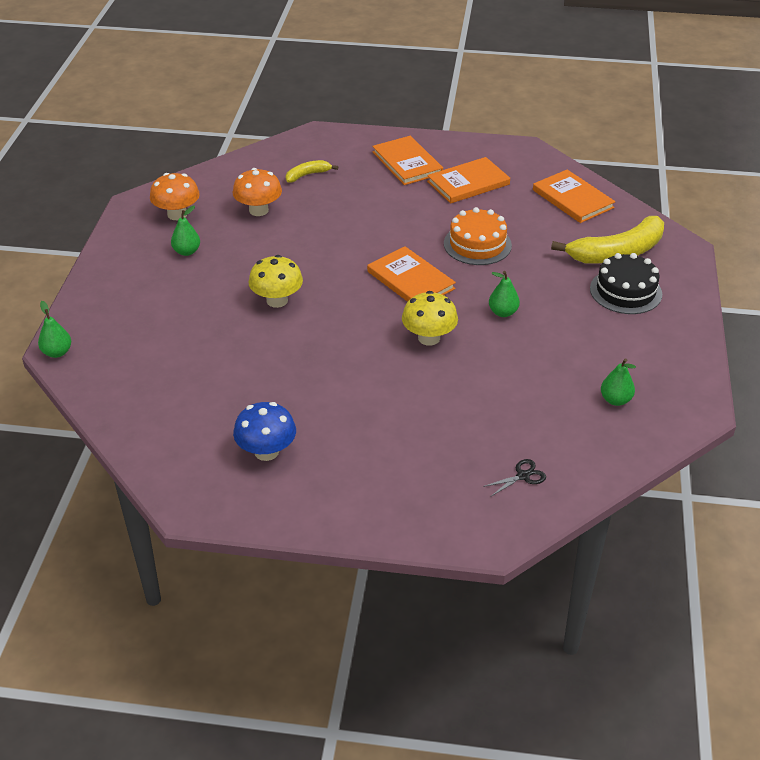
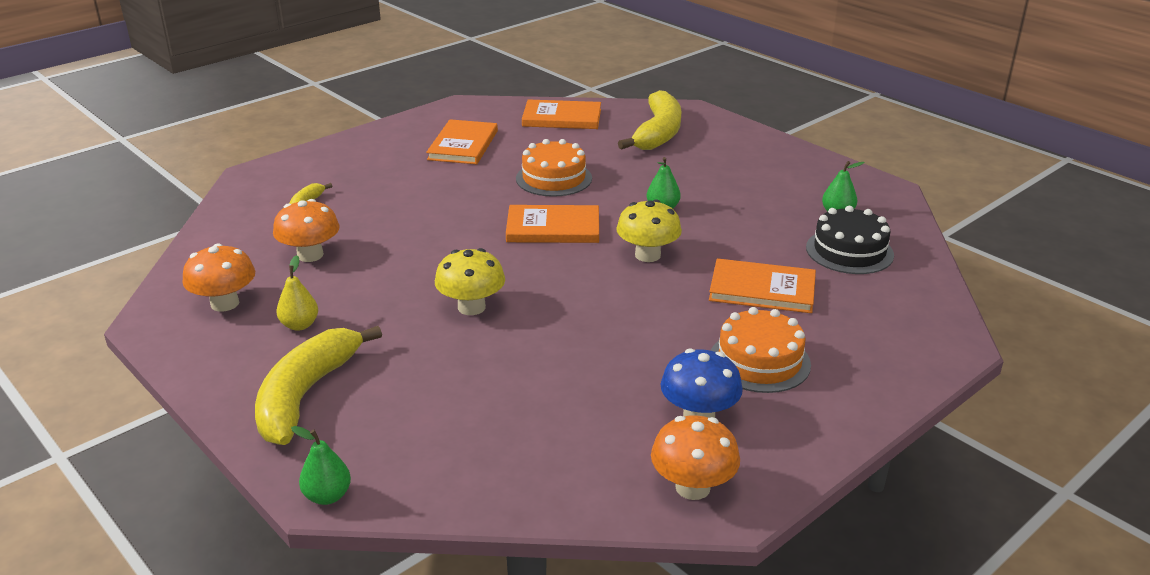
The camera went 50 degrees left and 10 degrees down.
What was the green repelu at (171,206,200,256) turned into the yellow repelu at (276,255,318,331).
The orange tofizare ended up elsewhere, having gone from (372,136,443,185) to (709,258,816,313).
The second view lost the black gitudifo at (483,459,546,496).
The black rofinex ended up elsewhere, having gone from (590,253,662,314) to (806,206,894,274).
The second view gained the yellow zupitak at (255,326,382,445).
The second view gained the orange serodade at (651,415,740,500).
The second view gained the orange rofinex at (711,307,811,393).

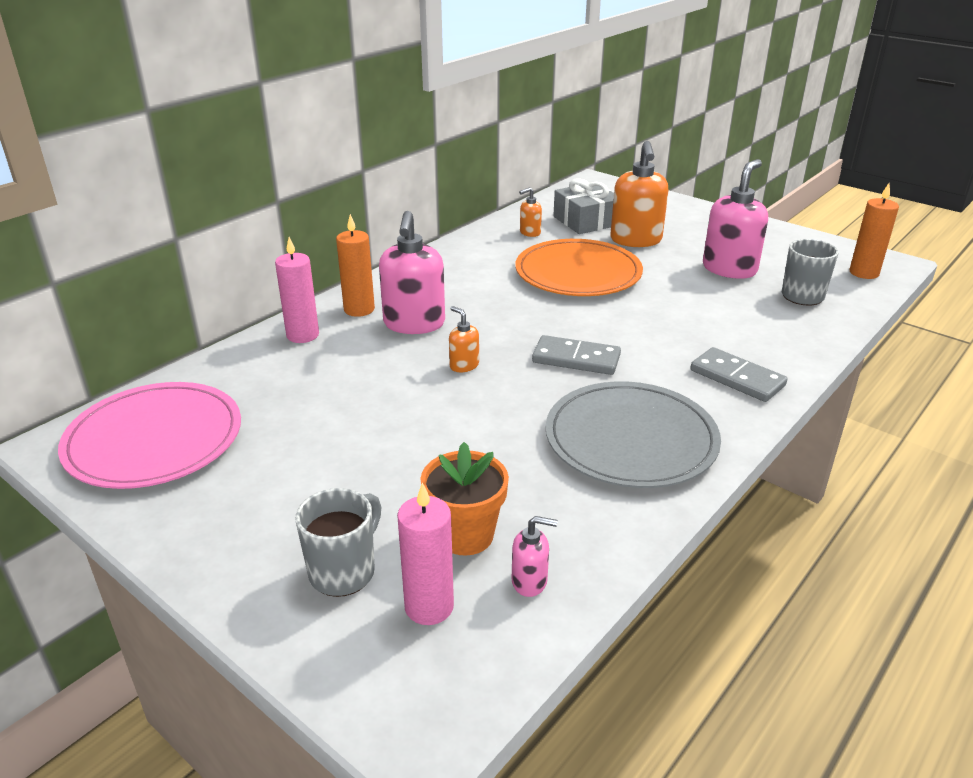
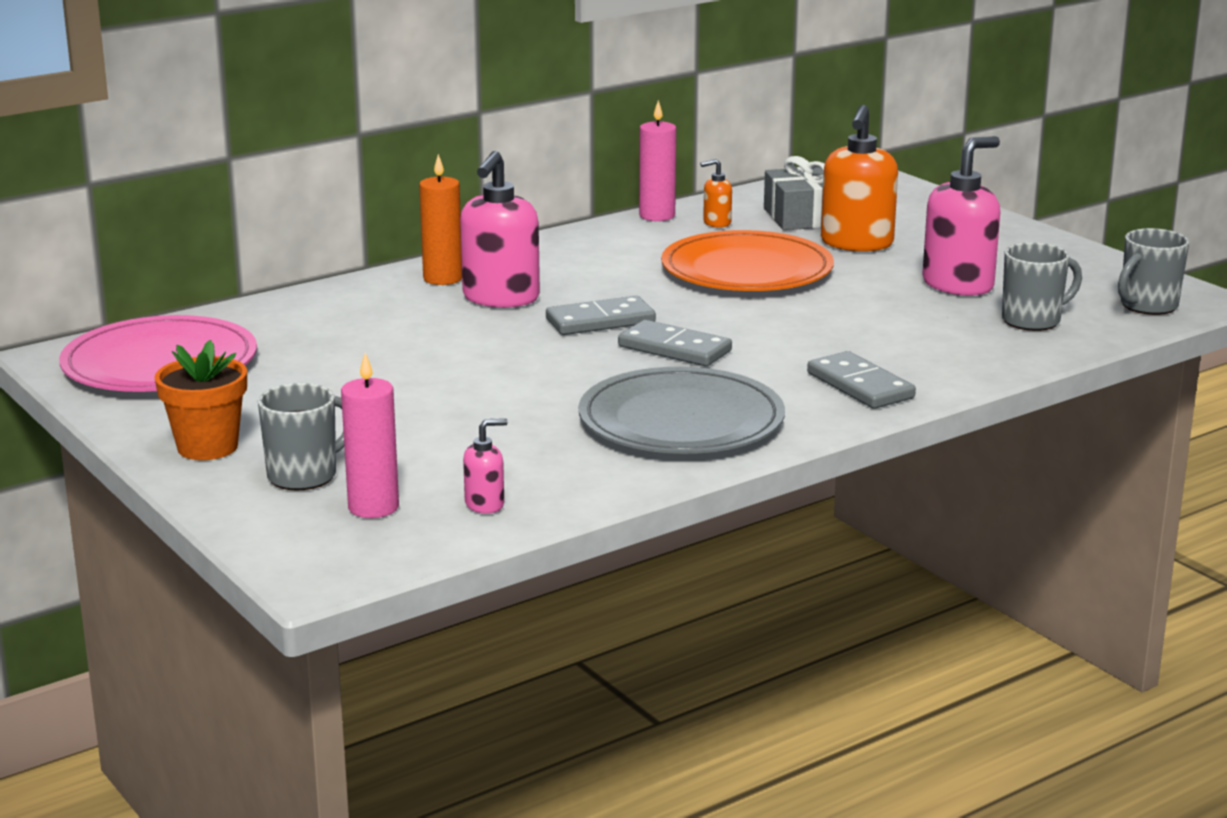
The camera went 15 degrees right and 10 degrees down.
The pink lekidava ended up elsewhere, having gone from (275,237,319,343) to (639,100,676,221).
The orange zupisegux ended up elsewhere, having gone from (420,442,509,556) to (154,340,247,460).
The second view lost the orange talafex at (449,306,479,372).
The pink talafex at (512,516,558,597) ended up facing another way, 45 degrees counterclockwise from before.
Where the orange lekidava stood at (849,183,899,279), the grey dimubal came to stand at (1118,228,1189,315).
The second view gained the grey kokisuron at (546,296,656,335).

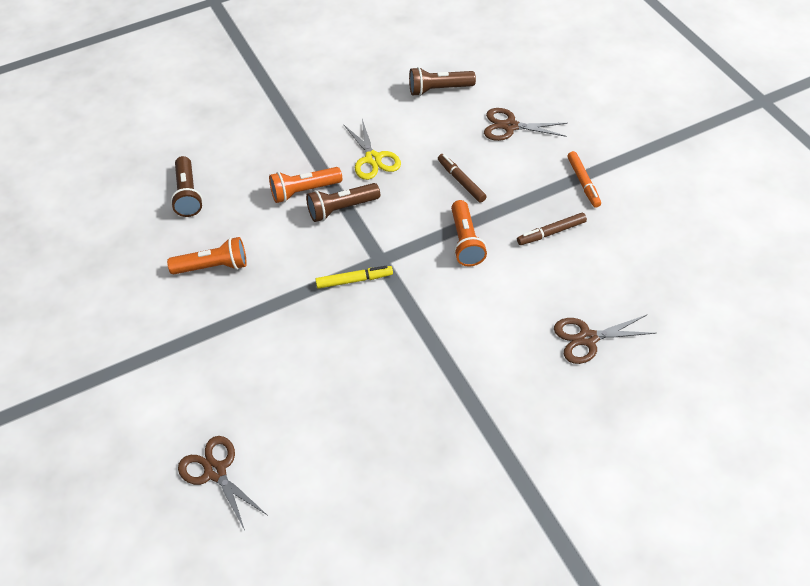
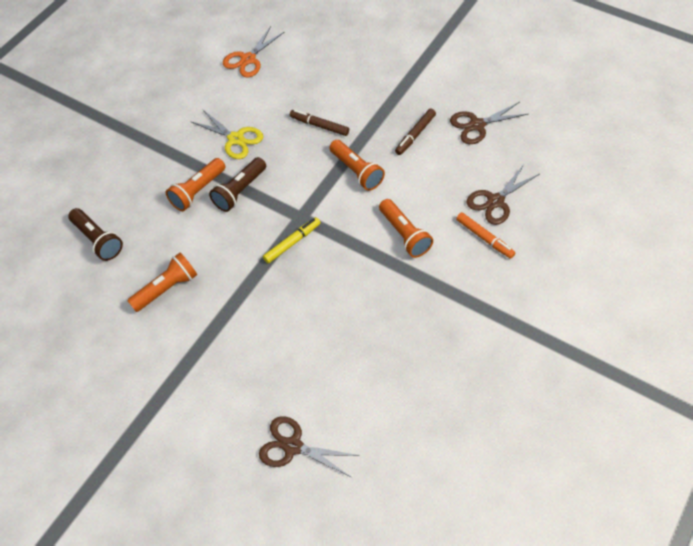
The camera went 30 degrees left and 5 degrees up.
Where the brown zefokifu stood at (409,67,476,96), the orange gitudifo came to stand at (223,26,284,78).
The brown gitudifo ended up elsewhere, having gone from (484,108,568,141) to (450,102,528,144).
The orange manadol ended up elsewhere, having gone from (567,151,601,208) to (456,212,515,259).
The second view gained the orange zefokifu at (379,199,433,258).

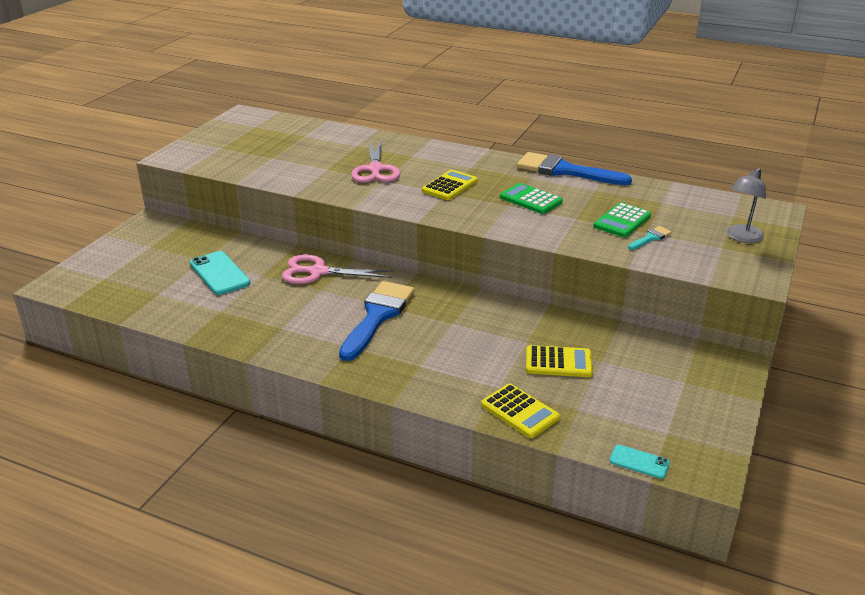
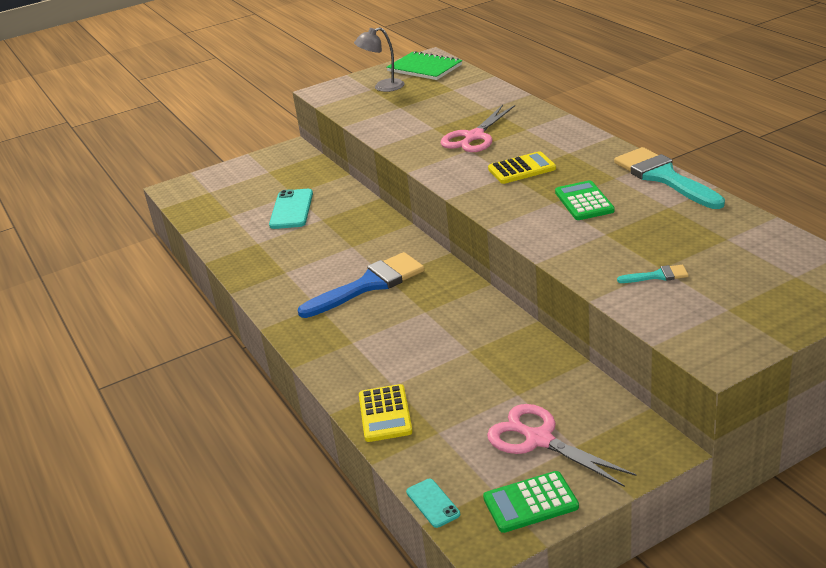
The camera went 40 degrees right and 0 degrees up.
The pink gitudifo ended up elsewhere, having gone from (282,255,394,284) to (487,404,637,487).
What was the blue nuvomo at (517,152,632,185) turned into the turquoise nuvomo at (614,147,725,209).
The second view lost the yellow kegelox at (526,345,593,377).
The green kegelox ended up elsewhere, having gone from (593,203,651,237) to (483,471,579,533).
The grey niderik ended up elsewhere, having gone from (727,168,766,243) to (354,27,405,92).
The second view gained the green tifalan at (386,51,462,80).

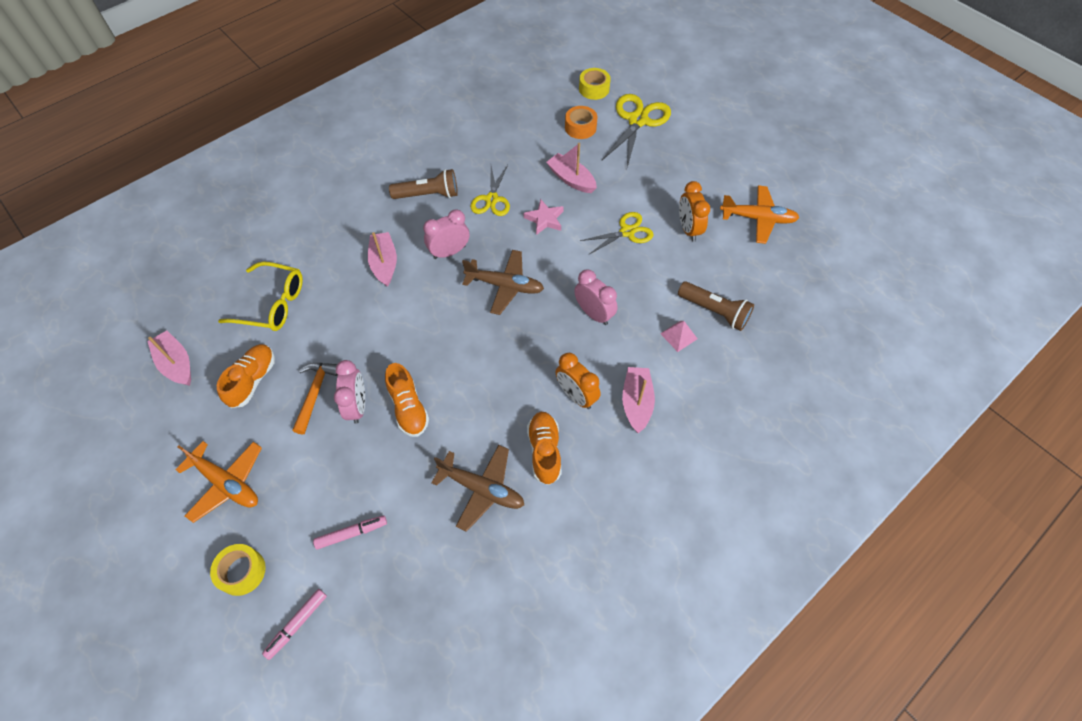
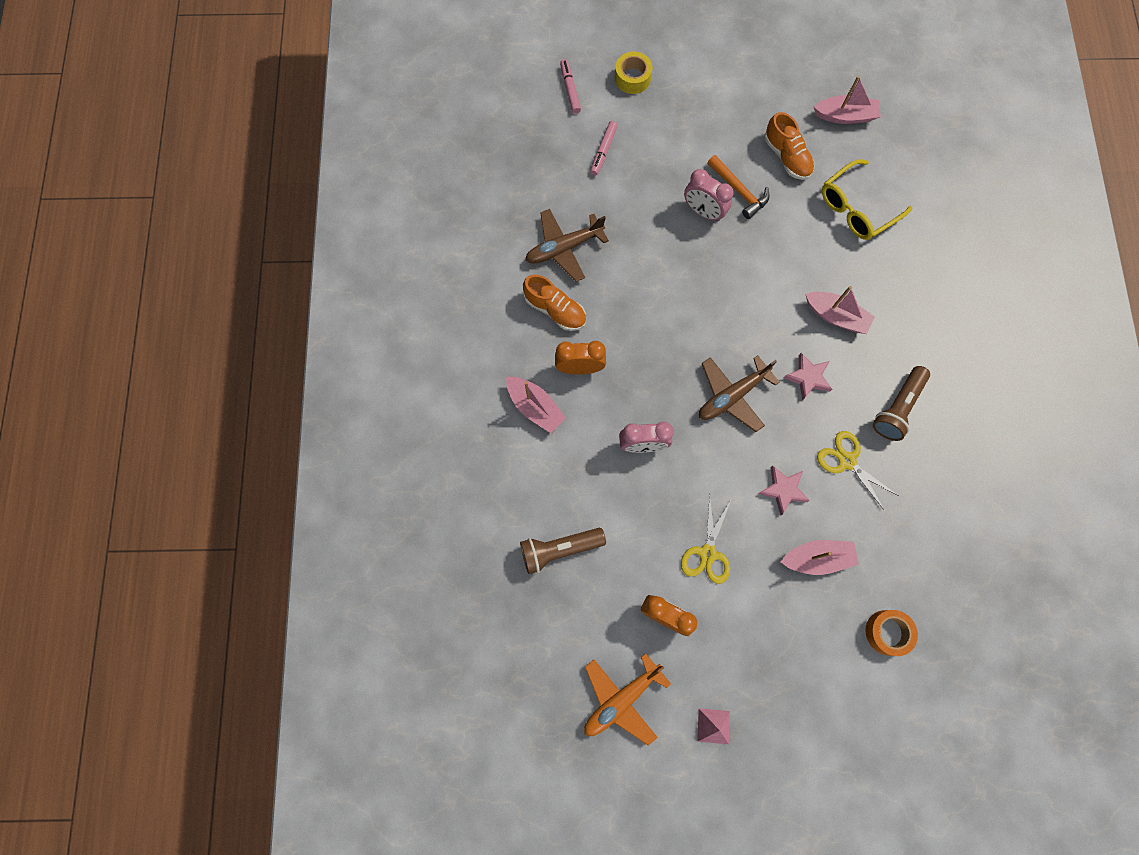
The camera went 130 degrees right and 15 degrees up.
The second view lost the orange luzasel at (175,441,262,523).
The second view lost the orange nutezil at (385,363,429,437).
Where the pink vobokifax stood at (423,209,469,259), the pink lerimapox came to stand at (784,353,832,401).
The second view lost the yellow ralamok at (579,68,611,100).
The second view lost the yellow gitudifo at (602,94,671,167).
The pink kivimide ended up elsewhere, having gone from (660,321,698,352) to (697,709,730,744).

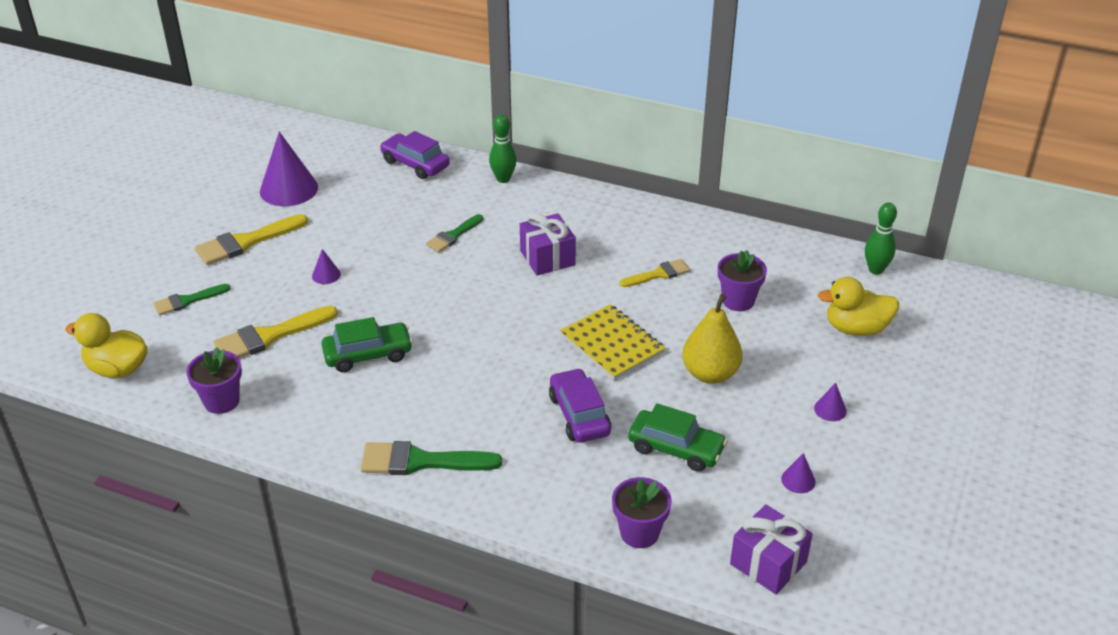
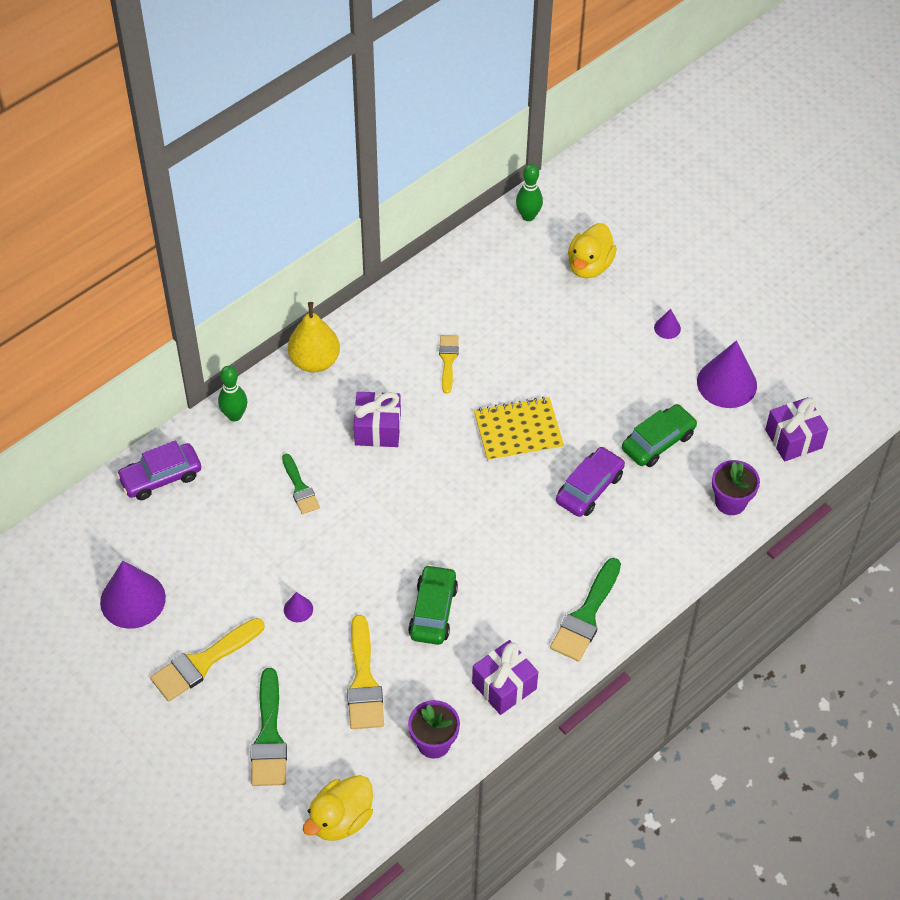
The camera went 65 degrees left and 15 degrees up.
The size of the green nuvomo at (153,284,231,316) changed by a factor of 1.61.
The yellow nuvomo at (195,214,308,265) ended up facing another way, 60 degrees clockwise from before.
The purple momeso at (549,368,611,443) ended up facing another way, 120 degrees clockwise from before.
The yellow repelu ended up elsewhere, having gone from (682,294,743,384) to (288,302,340,373).
The second view lost the purple zupisegux at (718,250,767,311).
The size of the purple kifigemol at (781,453,816,493) changed by a factor of 2.21.
The second view gained the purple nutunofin at (472,640,538,715).

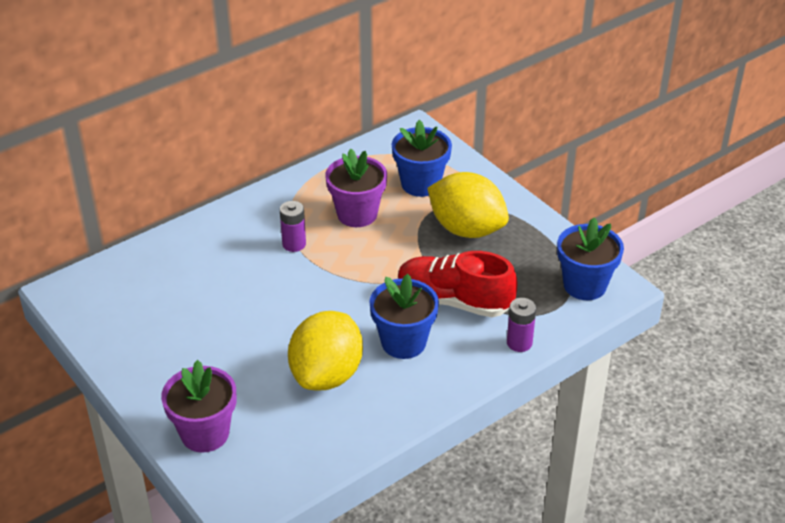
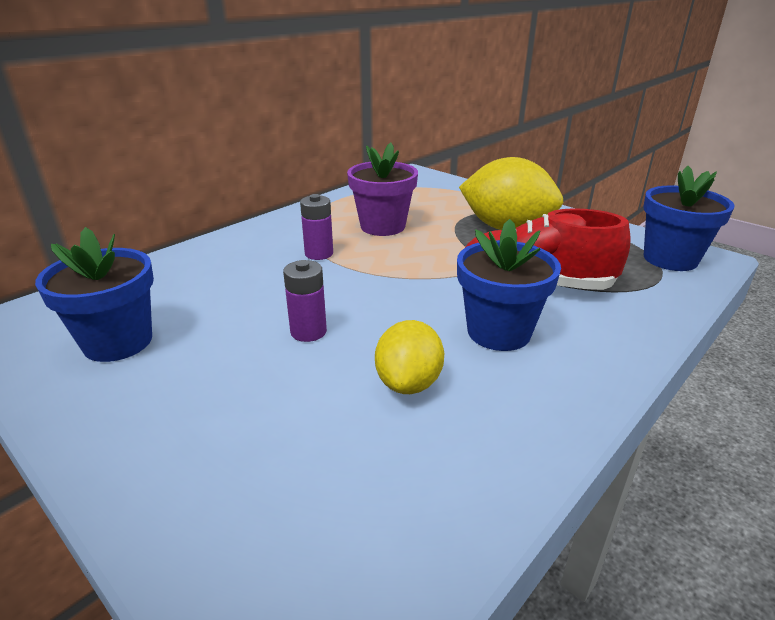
The camera went 10 degrees left and 10 degrees down.
The second view lost the purple zupisegux at (161,360,236,453).
The size of the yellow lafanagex at (288,311,363,390) changed by a factor of 0.60.
The blue zupisegux ended up elsewhere, having gone from (392,120,452,197) to (35,227,154,362).
The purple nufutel ended up elsewhere, having gone from (507,298,536,352) to (283,260,327,342).

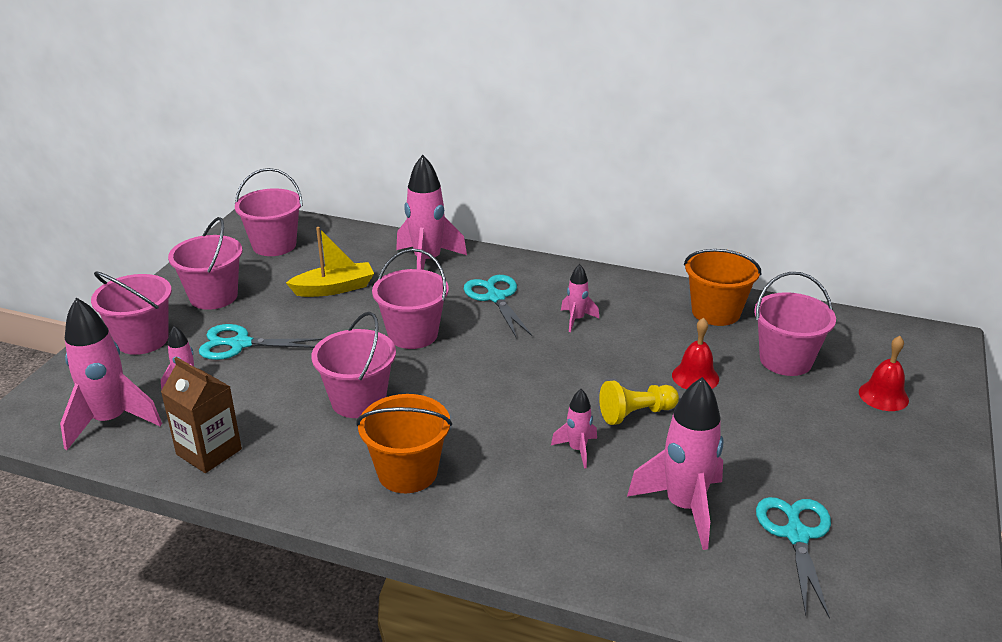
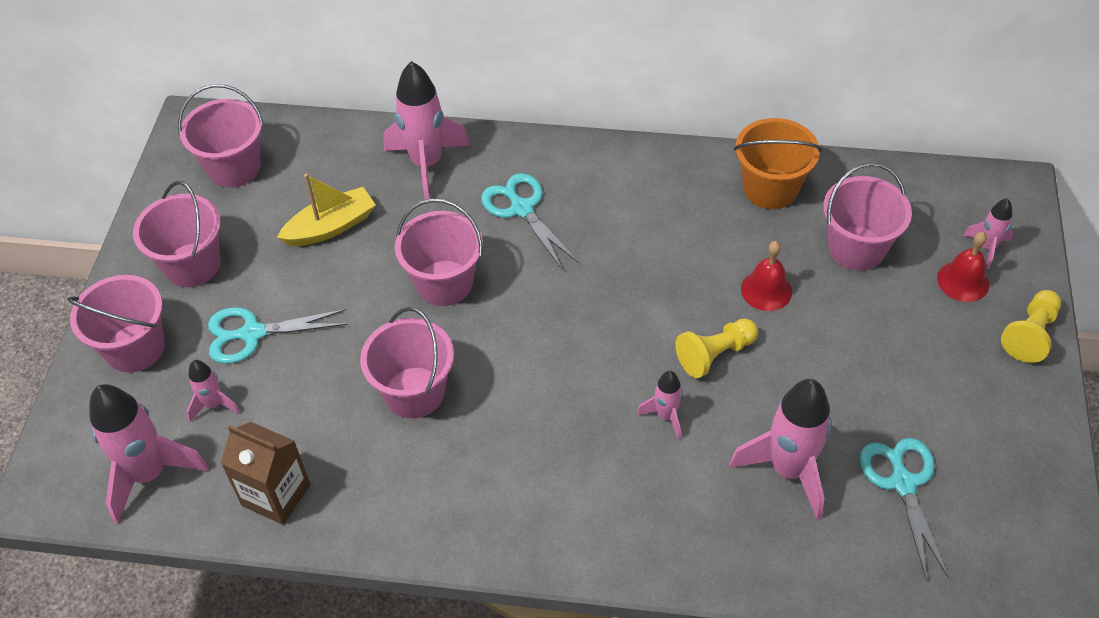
The camera went 10 degrees left and 20 degrees up.
The second view lost the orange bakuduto at (356,394,452,493).
The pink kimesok ended up elsewhere, having gone from (561,264,599,332) to (963,198,1013,269).
The second view gained the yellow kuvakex at (1001,290,1061,363).

